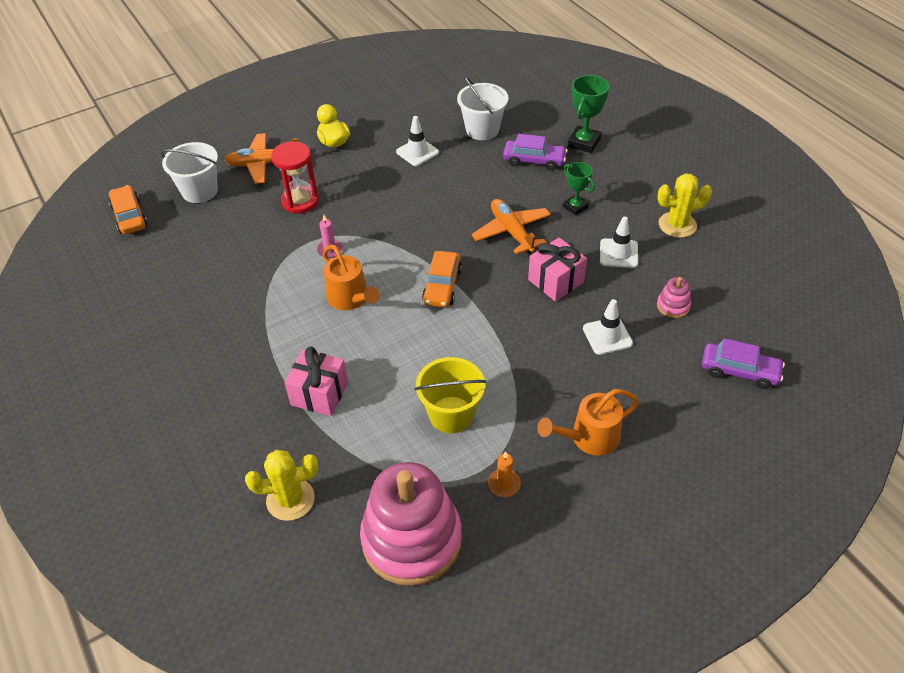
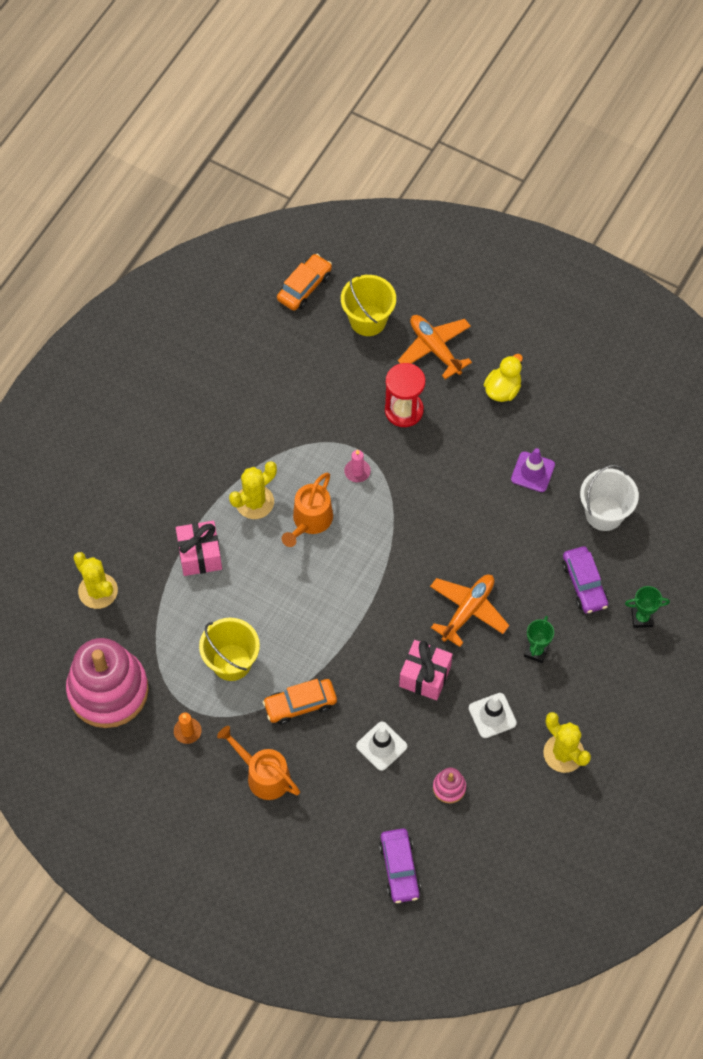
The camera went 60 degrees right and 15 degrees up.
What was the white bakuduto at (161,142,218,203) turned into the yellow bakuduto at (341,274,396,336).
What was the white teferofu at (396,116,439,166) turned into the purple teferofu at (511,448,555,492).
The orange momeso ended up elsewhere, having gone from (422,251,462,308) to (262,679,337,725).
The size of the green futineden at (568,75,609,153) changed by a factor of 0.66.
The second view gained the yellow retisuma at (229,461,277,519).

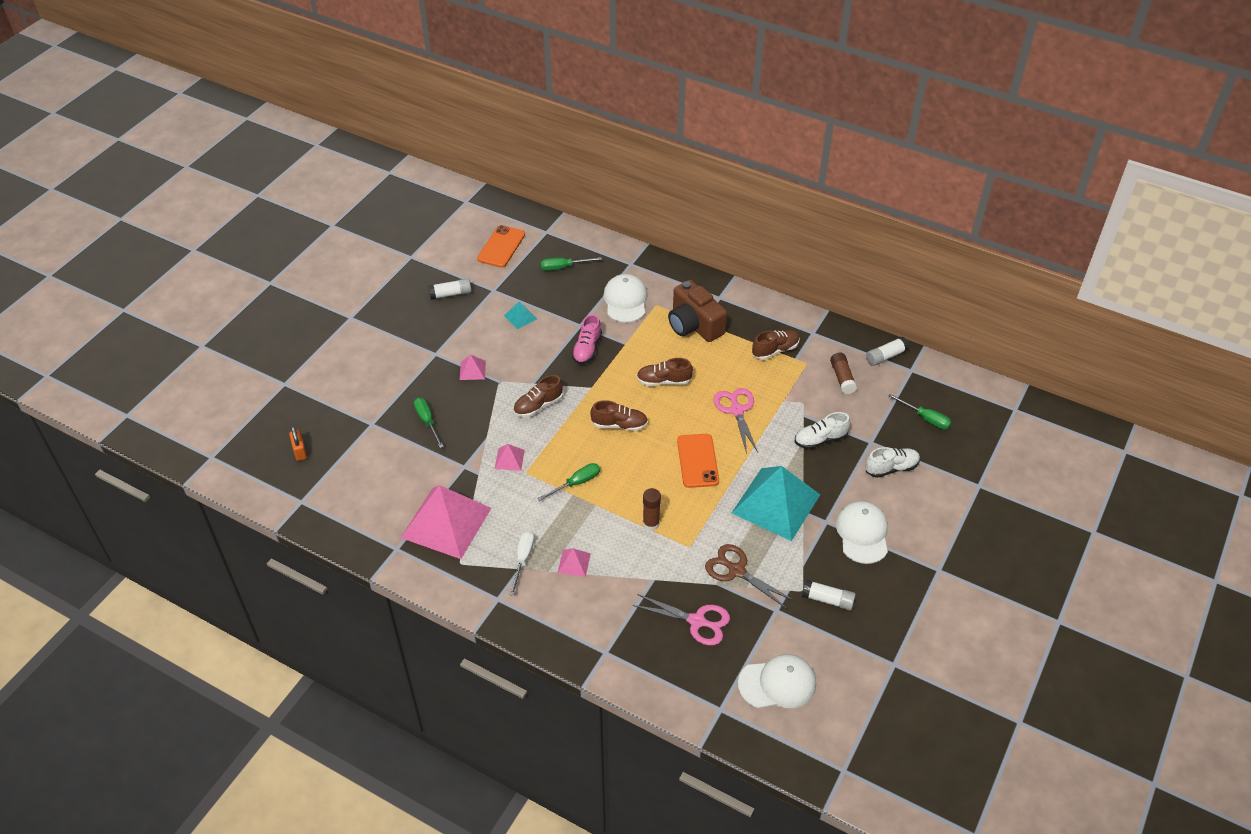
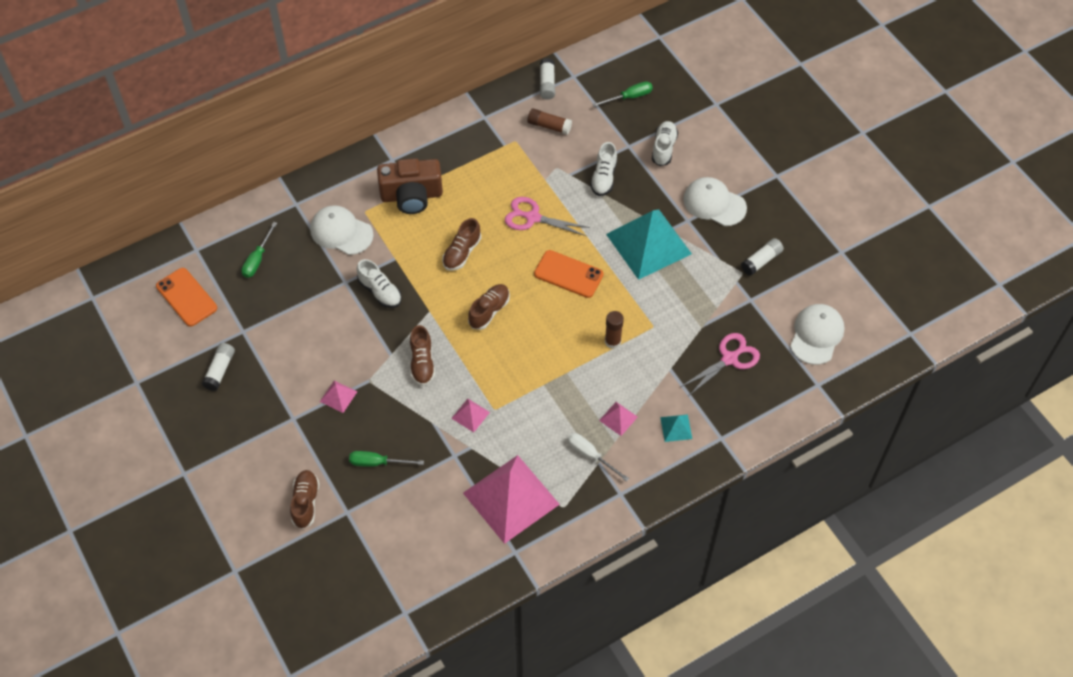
The camera went 60 degrees left and 10 degrees up.
The second view lost the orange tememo at (289,426,307,461).
The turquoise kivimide ended up elsewhere, having gone from (504,302,537,329) to (660,414,692,442).
The second view lost the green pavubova at (537,463,600,501).
What was the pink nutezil at (572,314,602,364) turned into the white nutezil at (357,259,402,308).
The second view lost the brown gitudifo at (705,544,795,609).
The brown nutezil ended up elsewhere, having gone from (752,330,800,360) to (290,470,320,529).

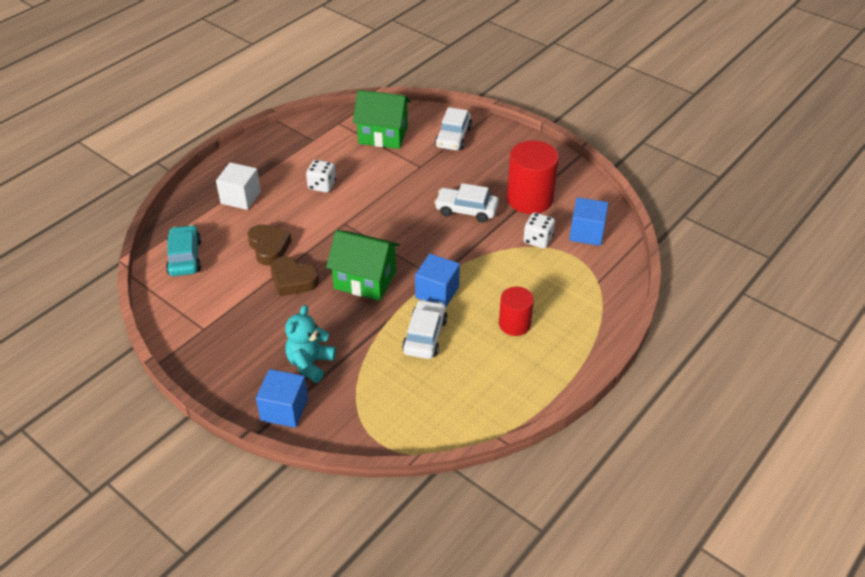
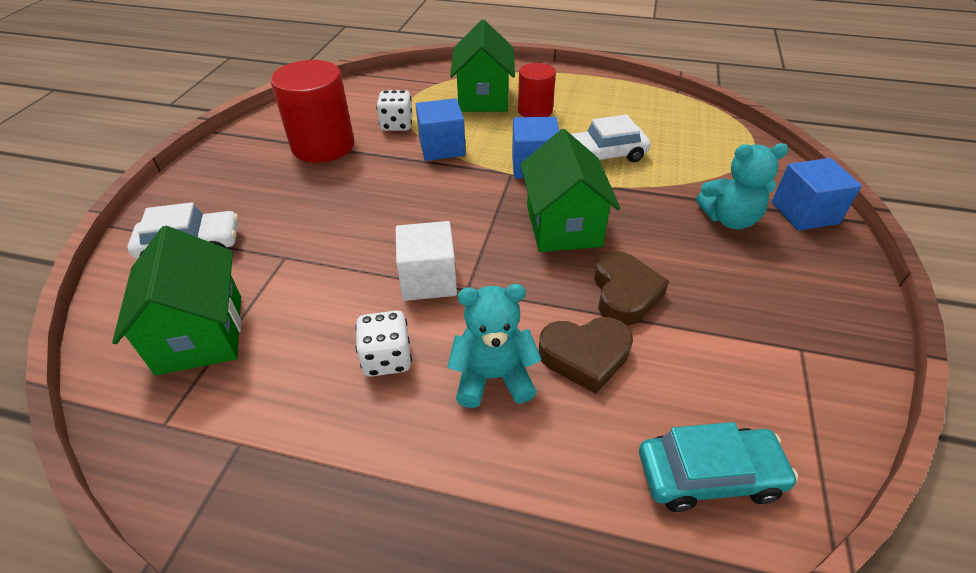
The camera went 115 degrees left and 0 degrees up.
The turquoise momeso at (166,225,201,276) ended up facing another way, 150 degrees counterclockwise from before.
The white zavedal ended up elsewhere, having gone from (216,162,261,210) to (396,221,457,301).
The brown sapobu at (247,224,292,266) ended up facing another way, 135 degrees counterclockwise from before.
The second view lost the white momeso at (434,183,499,223).
The blue zavedal ended up elsewhere, having gone from (569,197,609,246) to (416,98,466,161).
The second view gained the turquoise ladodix at (447,284,542,408).
The second view gained the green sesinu at (450,20,515,112).

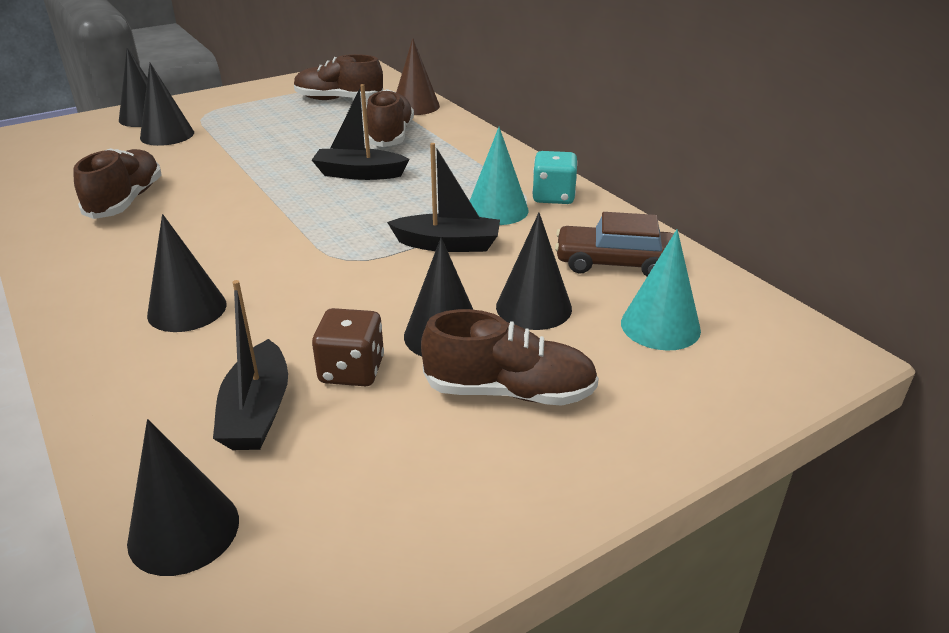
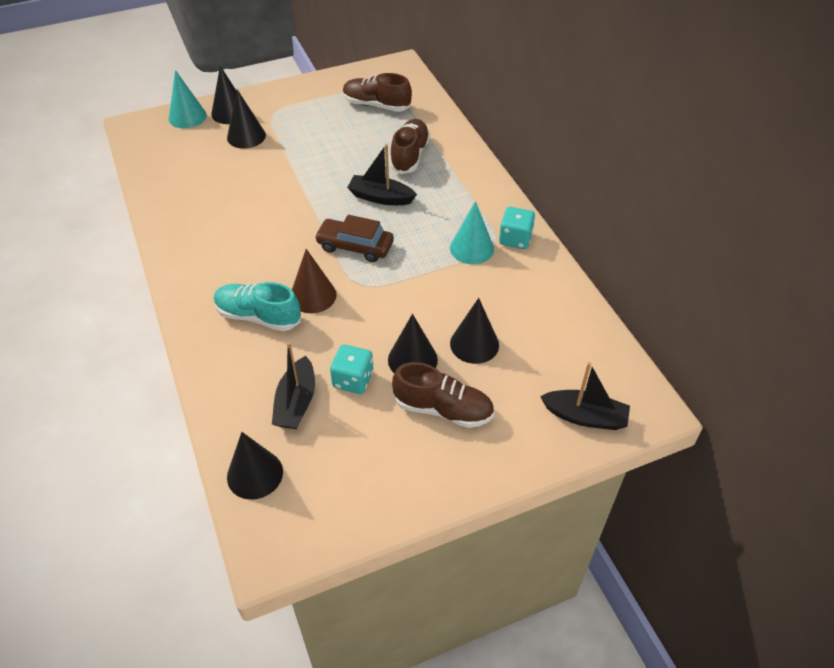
The camera went 10 degrees right and 15 degrees up.
The second view lost the brown nutezil at (73,148,162,219).
Where the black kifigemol stood at (147,214,227,332), the turquoise nutezil came to stand at (214,282,301,331).
What was the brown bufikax at (312,308,384,386) turned into the turquoise bufikax at (330,344,373,394).
The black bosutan ended up elsewhere, having gone from (387,143,500,252) to (540,362,630,430).
The brown kifigemol ended up elsewhere, having gone from (396,38,440,115) to (292,249,337,313).
The brown momeso ended up elsewhere, having gone from (555,212,673,276) to (314,215,394,262).
The turquoise kifigemol ended up elsewhere, having gone from (621,229,701,350) to (169,70,207,129).

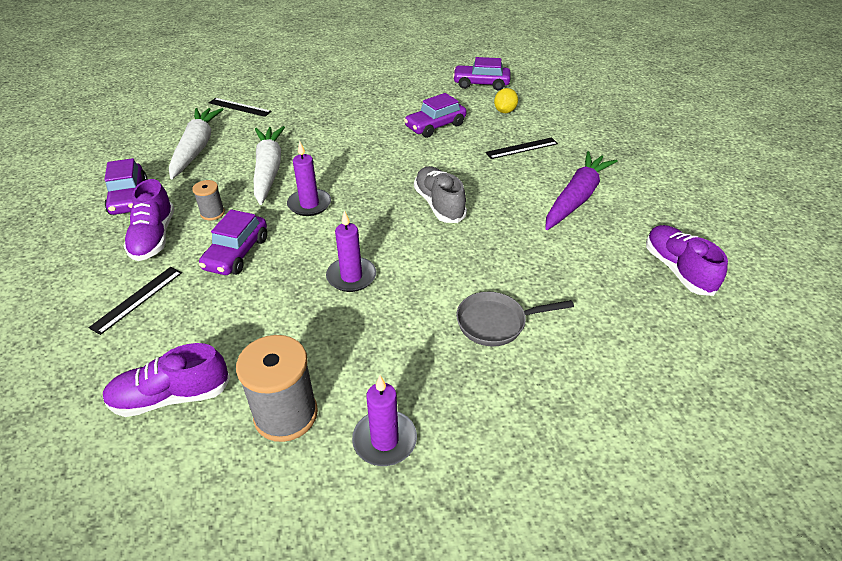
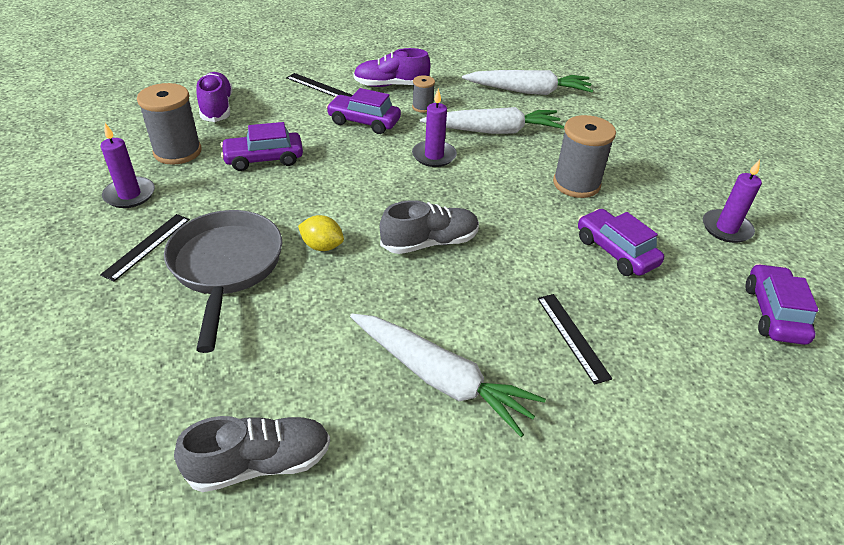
The camera went 90 degrees right and 0 degrees up.
The purple momeso ended up elsewhere, having gone from (104,158,148,215) to (221,122,303,171).
The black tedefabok ended up elsewhere, having gone from (208,98,272,117) to (100,214,190,281).
The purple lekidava ended up elsewhere, having gone from (326,210,376,292) to (703,159,762,243).
The size of the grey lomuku at (456,292,574,346) changed by a factor of 1.62.
The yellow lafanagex ended up elsewhere, having gone from (494,88,518,113) to (298,215,344,251).
What was the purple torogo at (545,151,618,230) turned into the white torogo at (350,313,546,437).
What was the purple nutezil at (646,225,728,296) turned into the grey nutezil at (174,416,330,492).
The second view gained the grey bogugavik at (553,115,616,198).

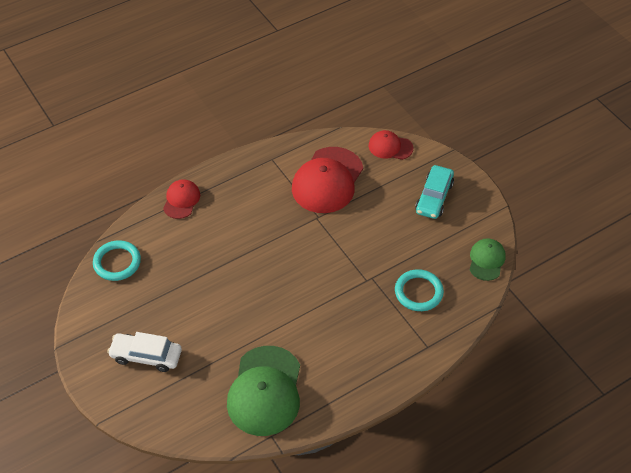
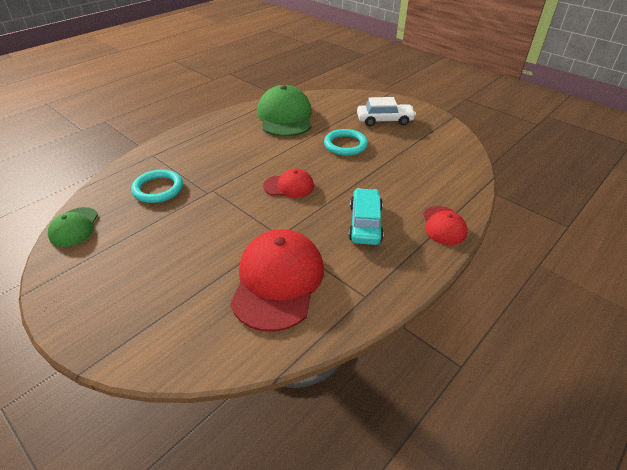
The camera went 165 degrees right and 10 degrees down.
The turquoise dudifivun ended up elsewhere, having gone from (93,240,141,281) to (324,129,368,156).
The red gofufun ended up elsewhere, having gone from (368,130,413,160) to (263,169,314,198).
The turquoise momeso ended up elsewhere, having gone from (415,165,454,219) to (349,188,384,245).

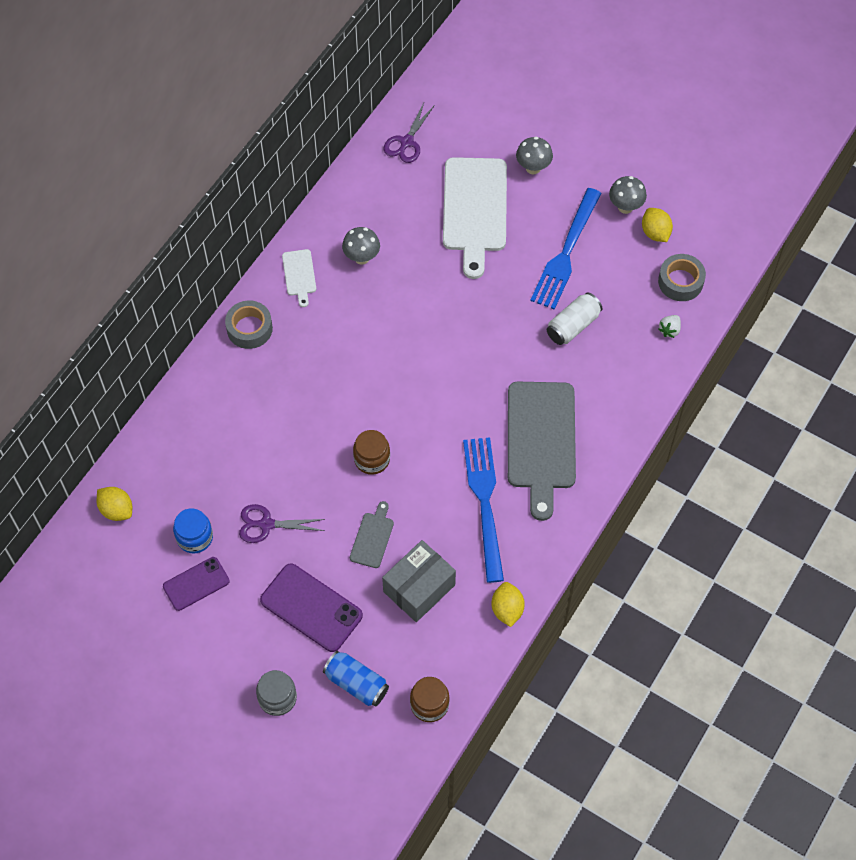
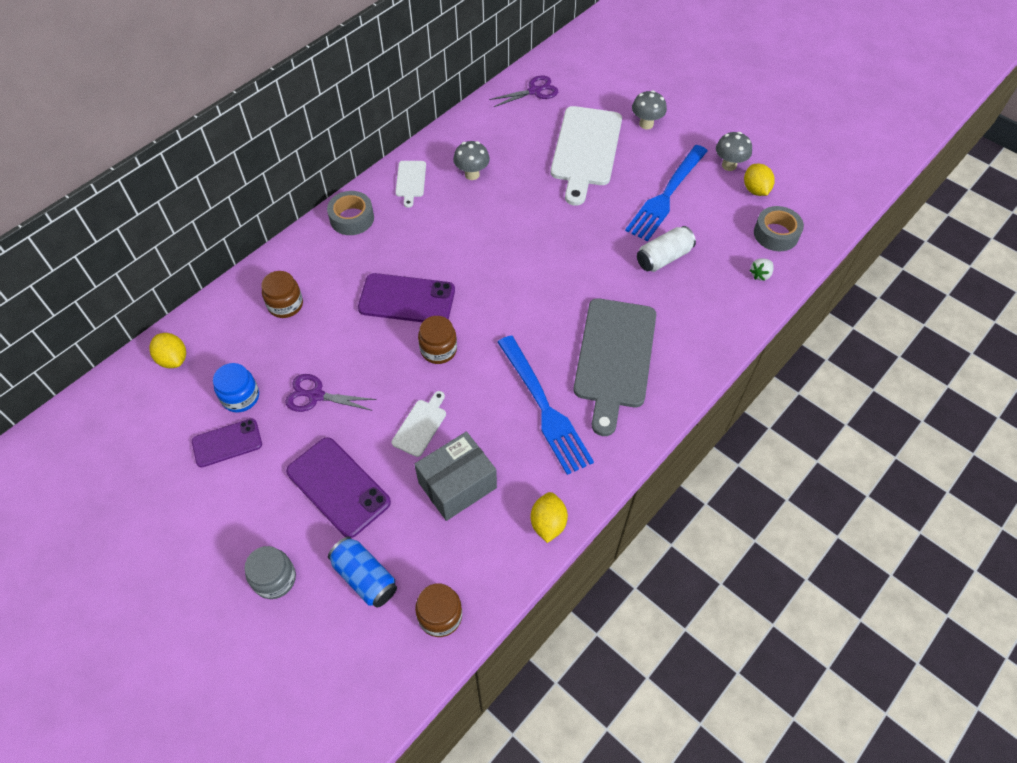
The camera went 10 degrees right and 5 degrees down.
What was the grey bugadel at (350,501,394,568) turned into the white bugadel at (392,391,446,457).
The purple gitudifo at (383,103,435,163) ended up facing another way, 150 degrees counterclockwise from before.
The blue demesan at (463,437,504,583) ended up facing another way, 150 degrees clockwise from before.
The second view gained the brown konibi at (261,271,303,318).
The second view gained the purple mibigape at (358,273,455,322).

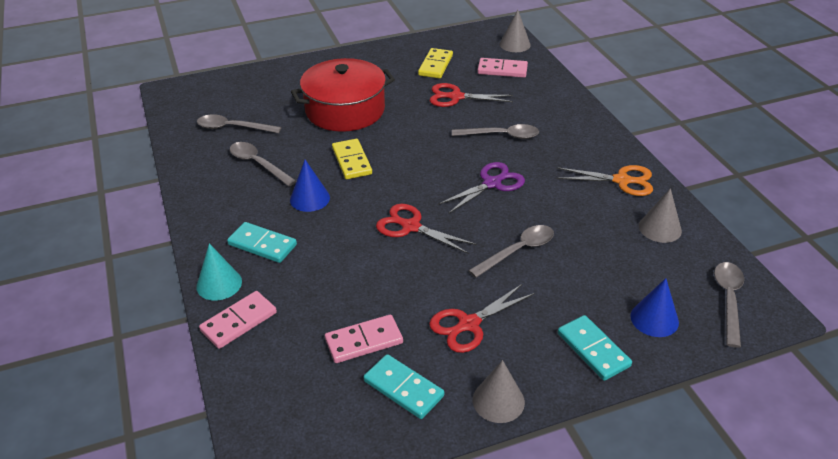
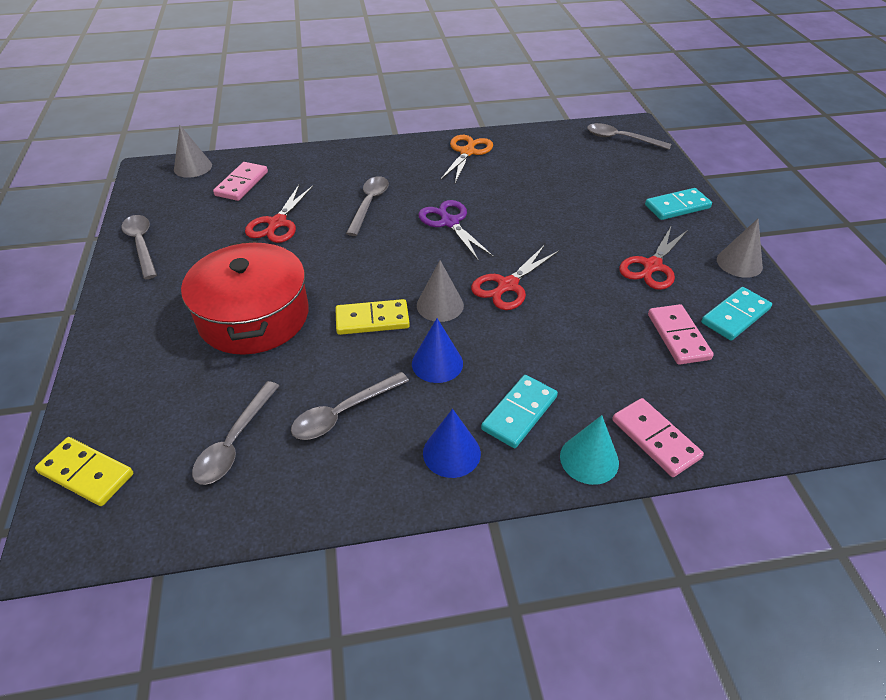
The camera went 80 degrees left and 5 degrees up.
The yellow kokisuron ended up elsewhere, having gone from (418,48,453,79) to (35,437,133,506).
The red gitudifo at (429,284,535,353) ended up facing another way, 60 degrees clockwise from before.
The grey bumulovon ended up elsewhere, having gone from (468,225,554,278) to (122,215,157,279).
The blue kifigemol ended up elsewhere, having gone from (630,278,679,337) to (423,409,481,478).
The grey kifigemol ended up elsewhere, having gone from (639,188,682,243) to (417,260,464,322).

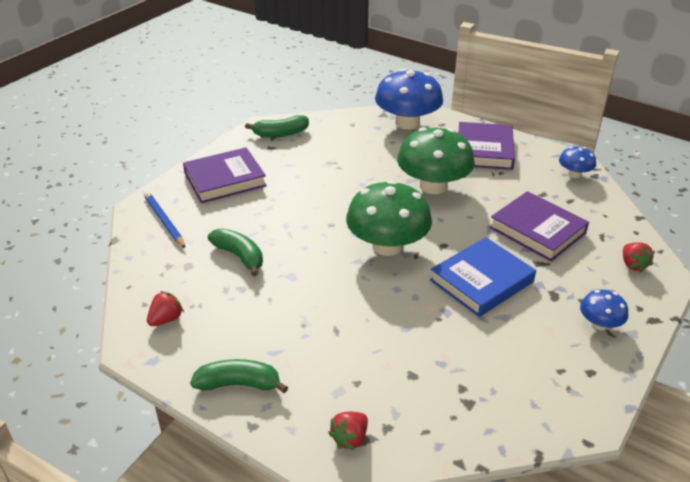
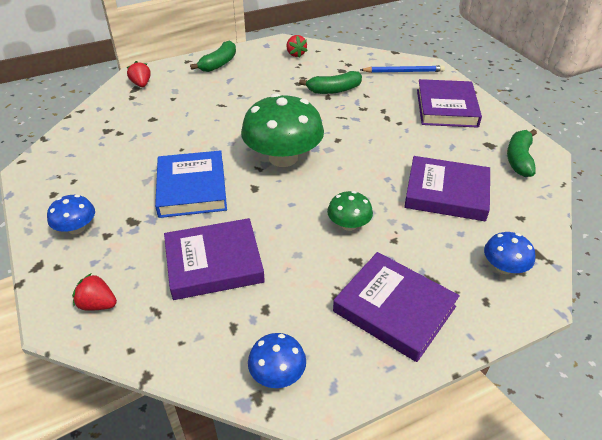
The camera went 120 degrees right and 5 degrees up.
The size of the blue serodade at (375,69,443,130) changed by a factor of 0.49.
The size of the green serodade at (397,127,475,194) changed by a factor of 0.49.
The second view gained the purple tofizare at (404,156,490,221).

